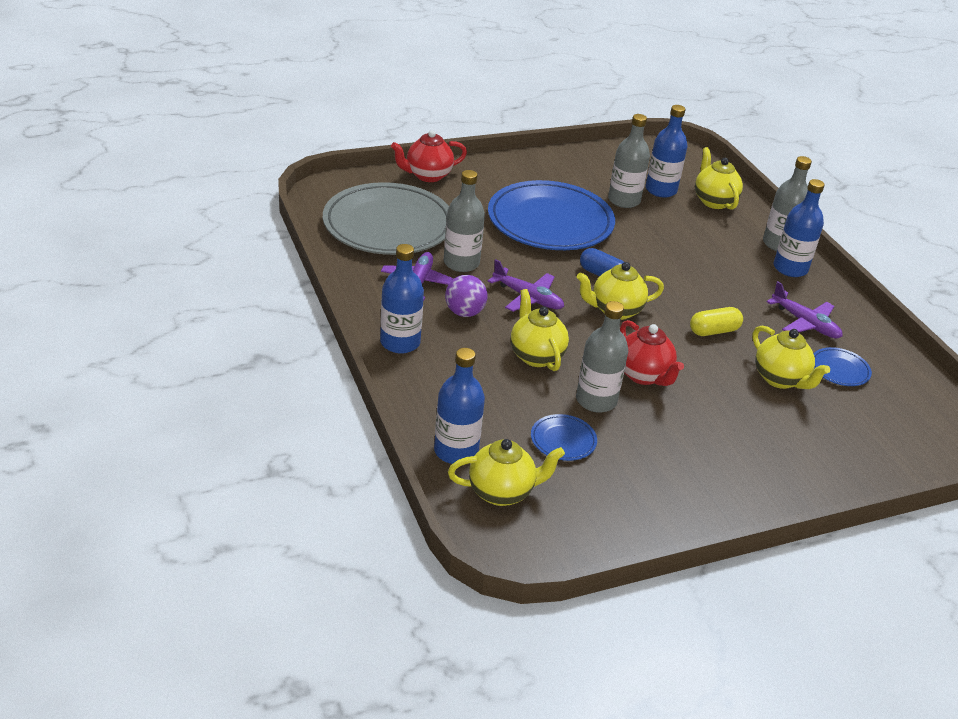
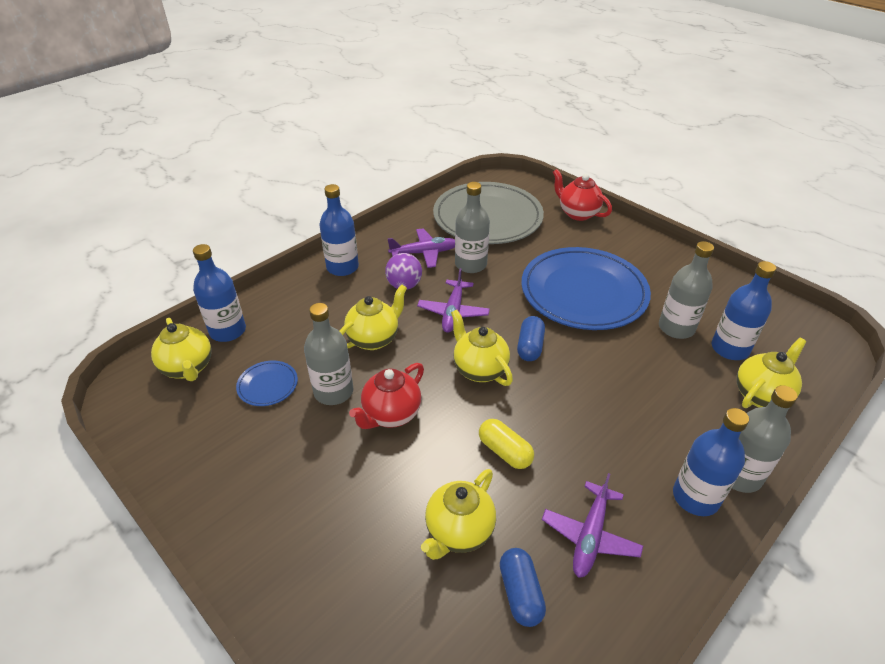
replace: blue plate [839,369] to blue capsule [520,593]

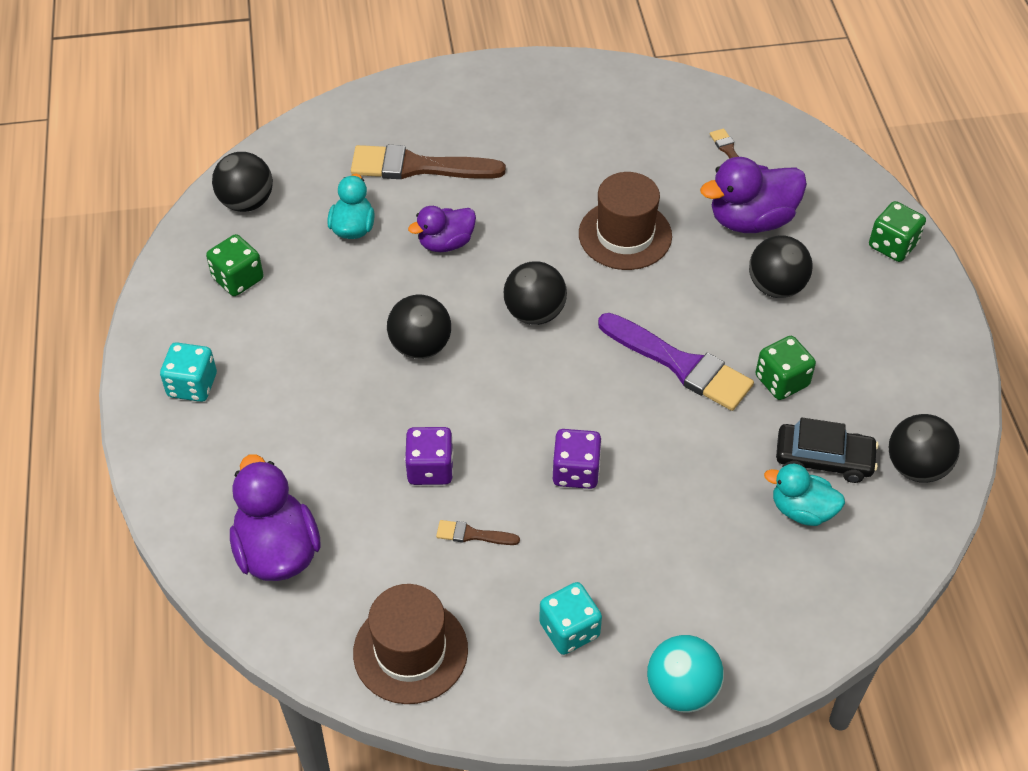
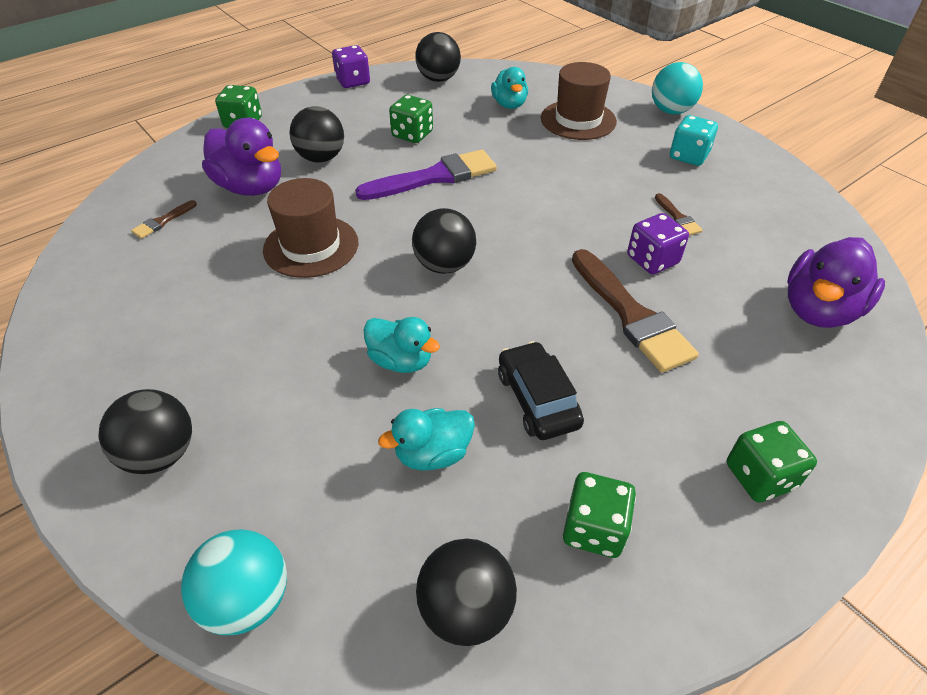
insert: turquoise ball [247,599]
move: brown brush [418,167] to [631,315]; brown hat [410,651] to [578,120]; black ball [420,346] to [161,454]; purple dice [576,471] to [353,81]; black car [823,459] to [537,399]
recolor: turquoise dice [192,385] to green dice [760,476]; purple duck [446,243] to turquoise duck [401,361]
rotate: purple brush [680,364] = [434,177] 60 degrees clockwise

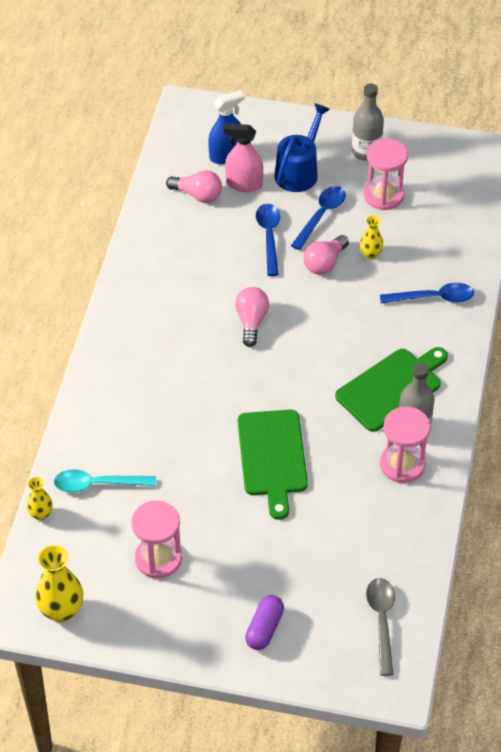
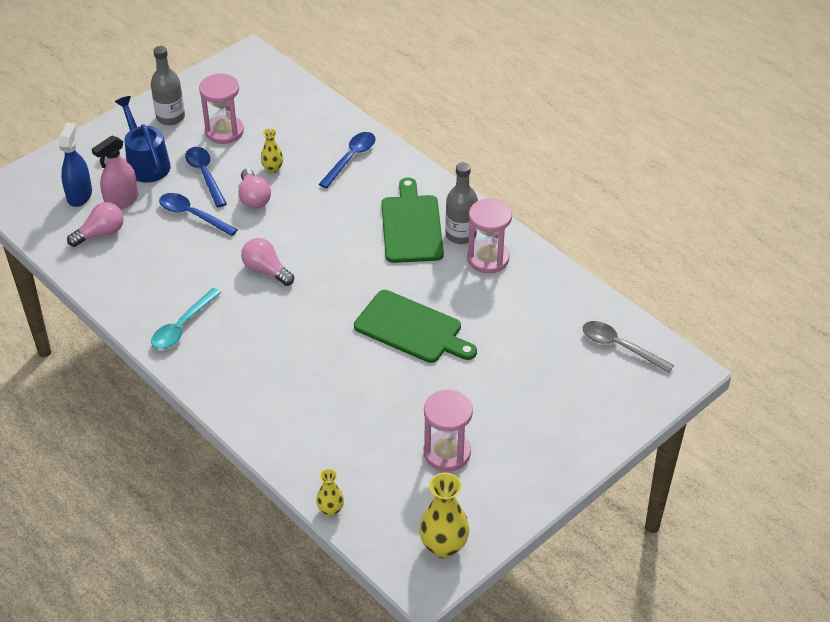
delete: purple capsule [264,628]
move: turquoise spoon [97,484] to [182,327]

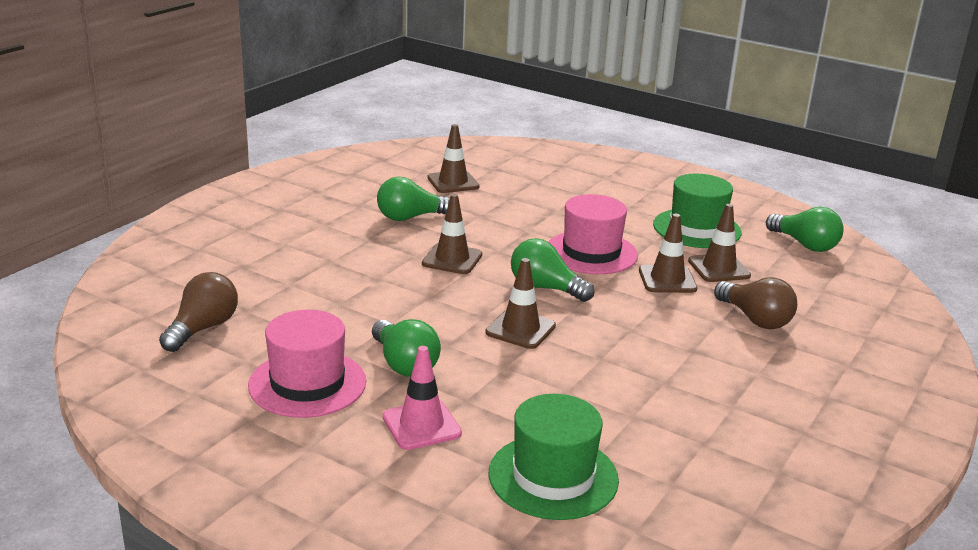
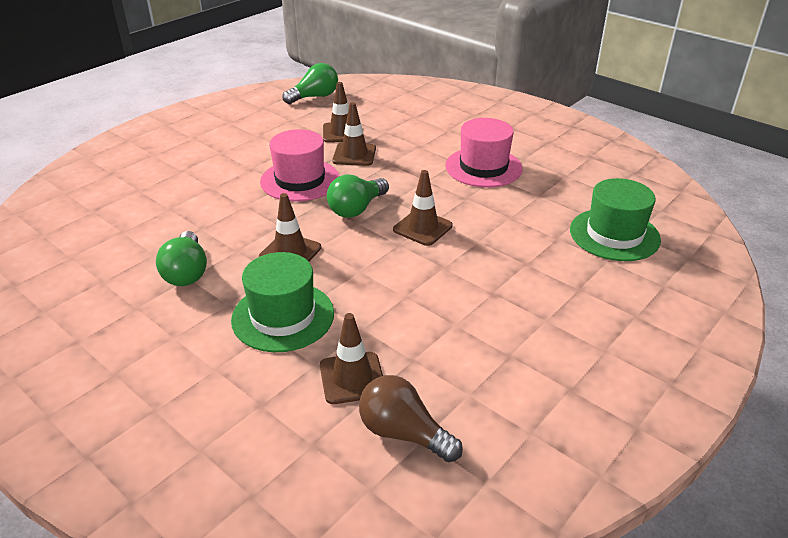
delete: green light bulb [404,364]; pink traffic cone [421,425]; brown light bulb [755,319]
move: pink hat [307,383] to [483,167]; brown traffic cone [453,182] to [352,378]; green hat [696,229] to [283,316]

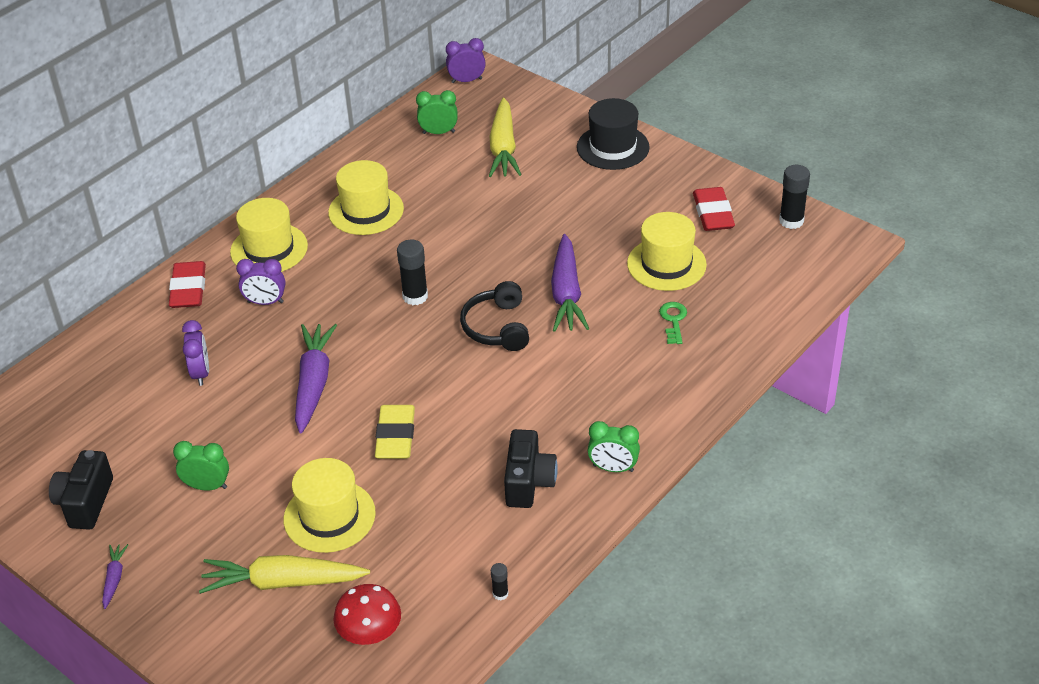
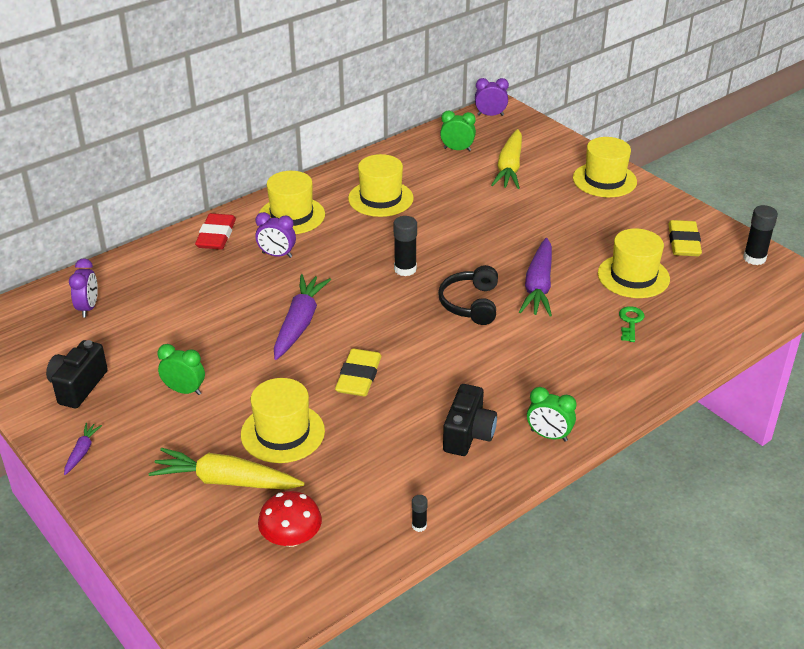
move: purple clock [201,373] to [88,308]
recolor: black hat [613,147] to yellow hat [604,180]; red eraser [713,213] to yellow eraser [683,242]

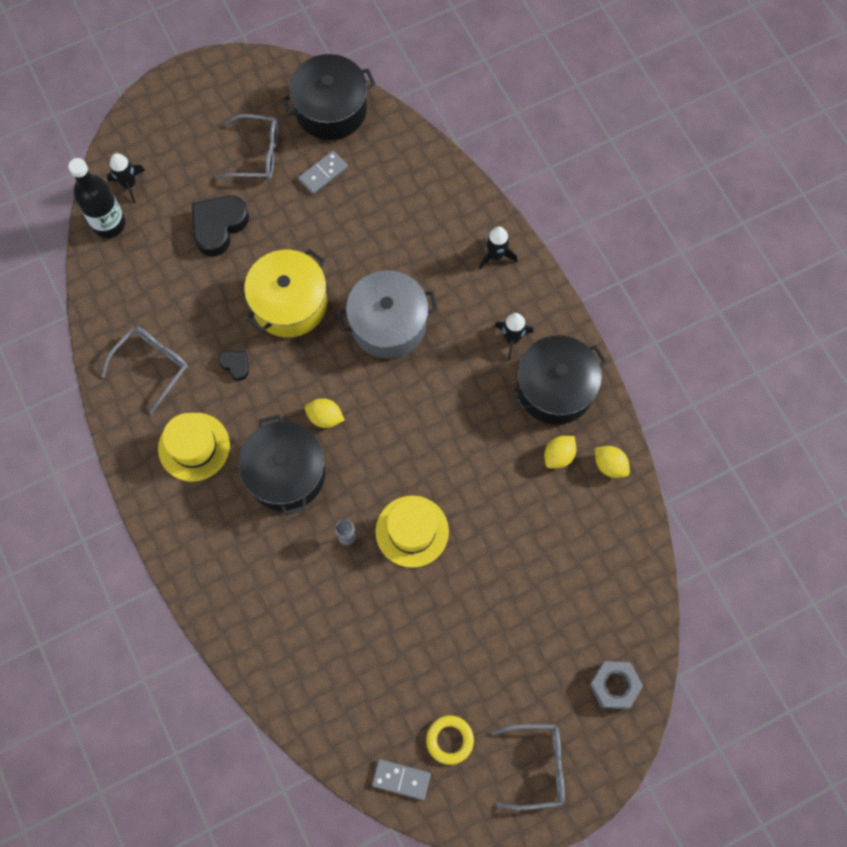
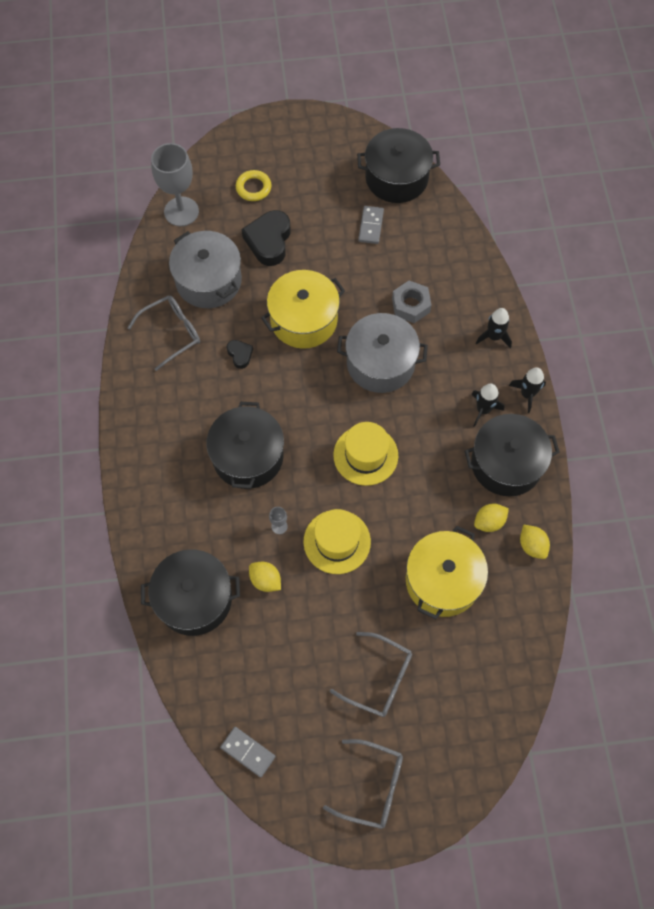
insert: black pot [194,599]; grey pot [209,281]; yellow pot [442,580]
move: black rocket [129,184] to [527,394]; yellow hat [194,447] to [365,455]; grey glasses [256,154] to [379,678]; yellow lemon [325,417] to [265,580]; yellow ring [449,740] to [253,188]; grey nut [614,686] to [411,305]
replace: black bottle [109,224] to grey goblet [181,211]
rotate: black heart [219,226] = [269,241] 45 degrees counterclockwise; grey domino [323,173] = [371,226] 60 degrees counterclockwise

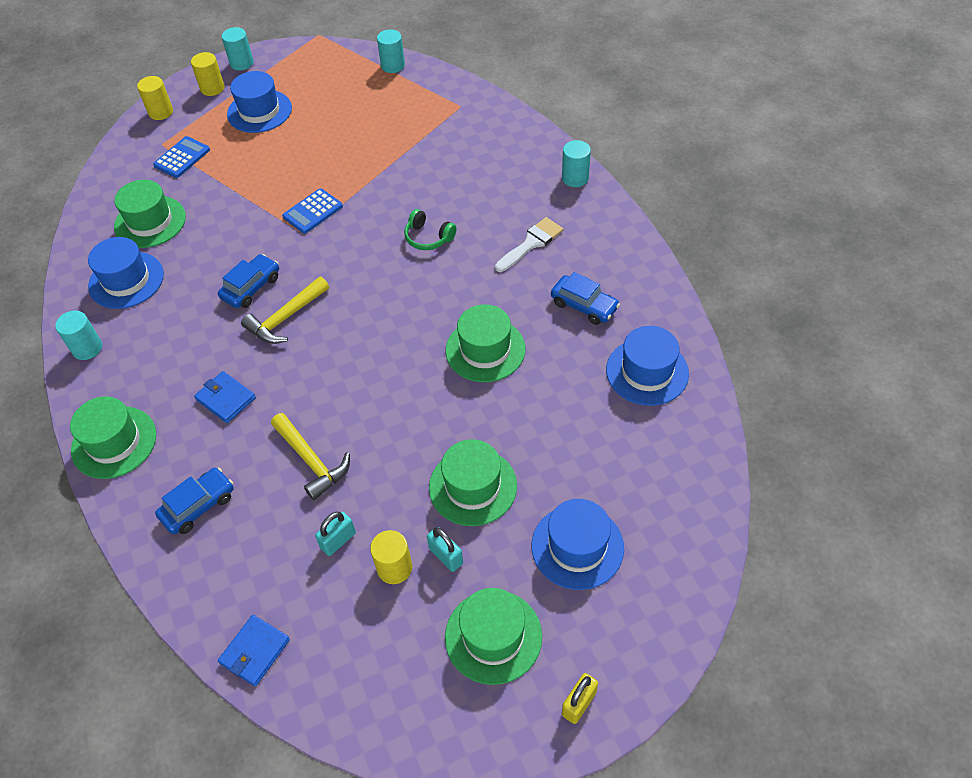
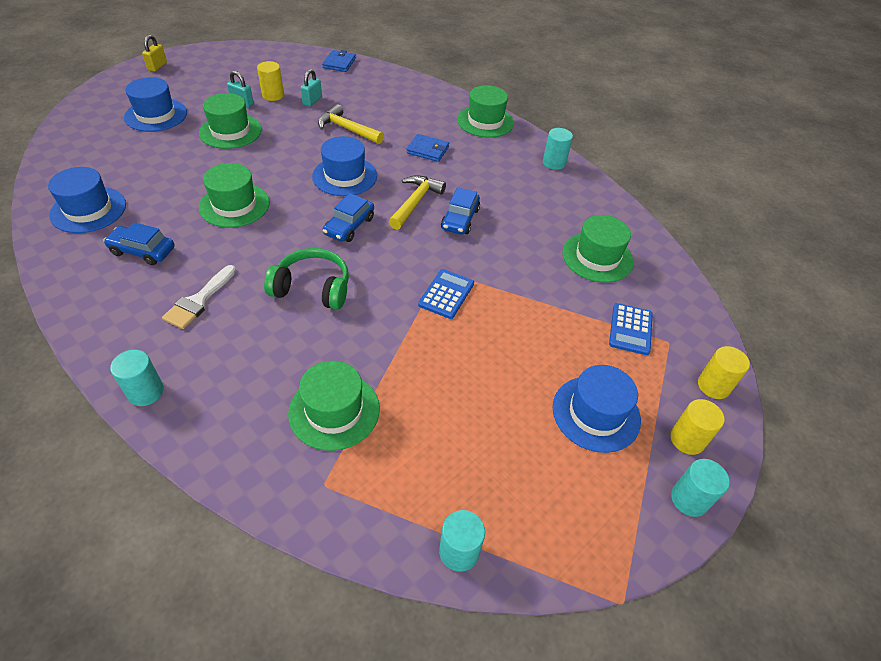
move: blue hat [126,280] to [344,176]; blue car [198,506] to [349,226]; green hat [493,636] to [334,410]
resize: green headphones [428,237] = [312,288] x1.52

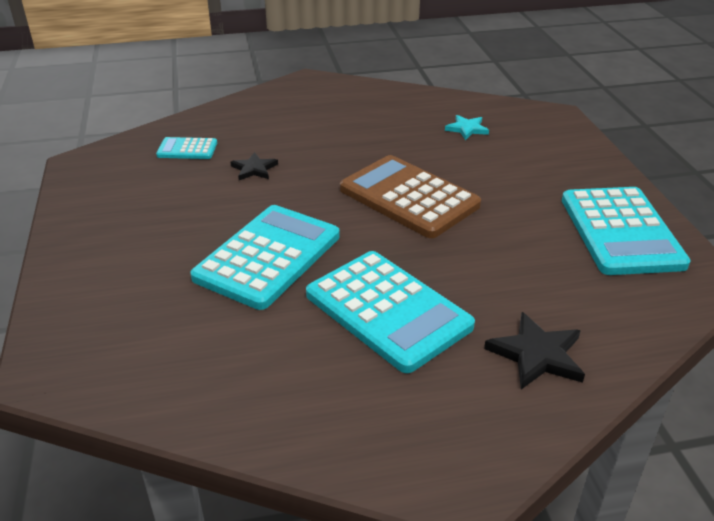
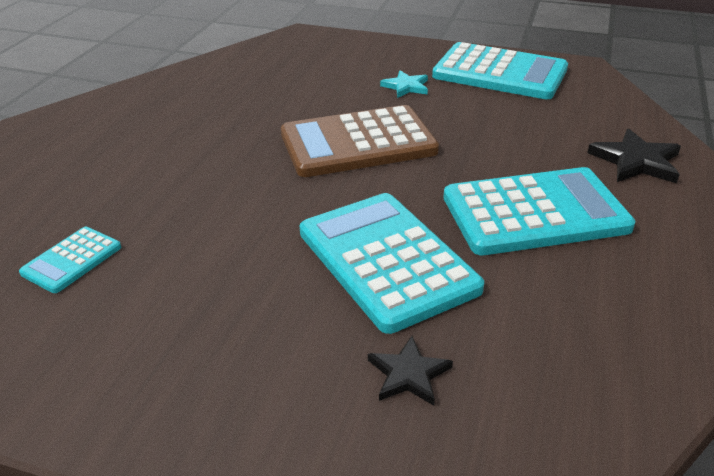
move: black star [254,169] to [409,374]; turquoise star [467,129] to [406,86]

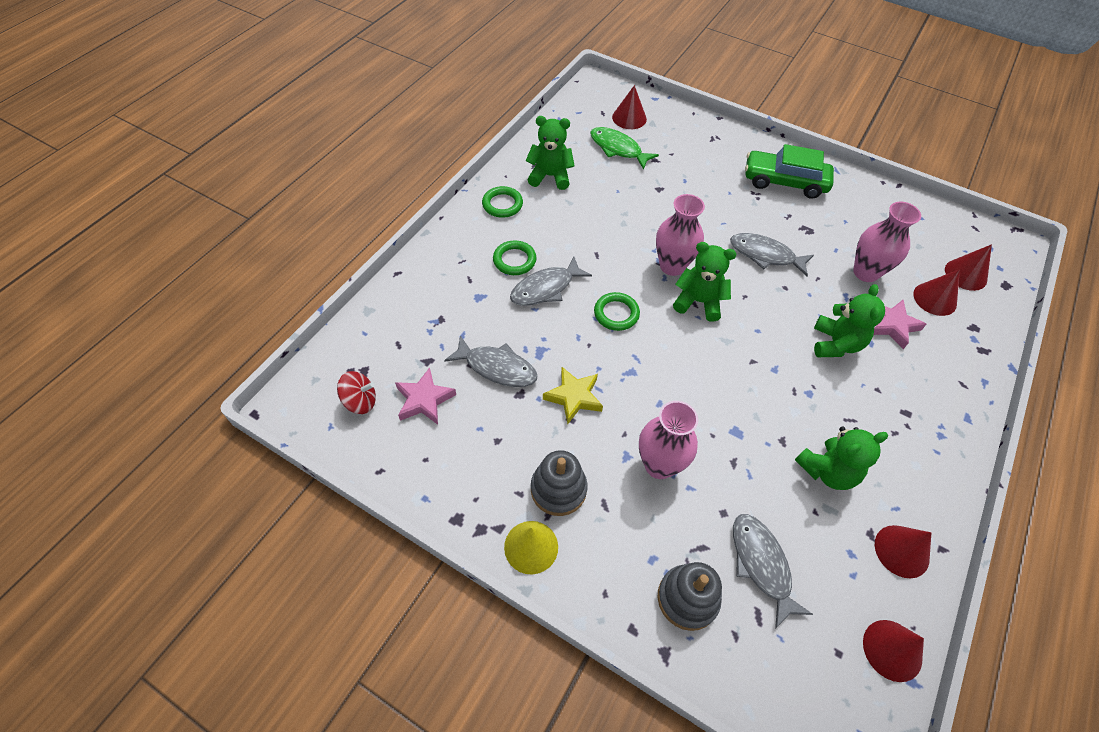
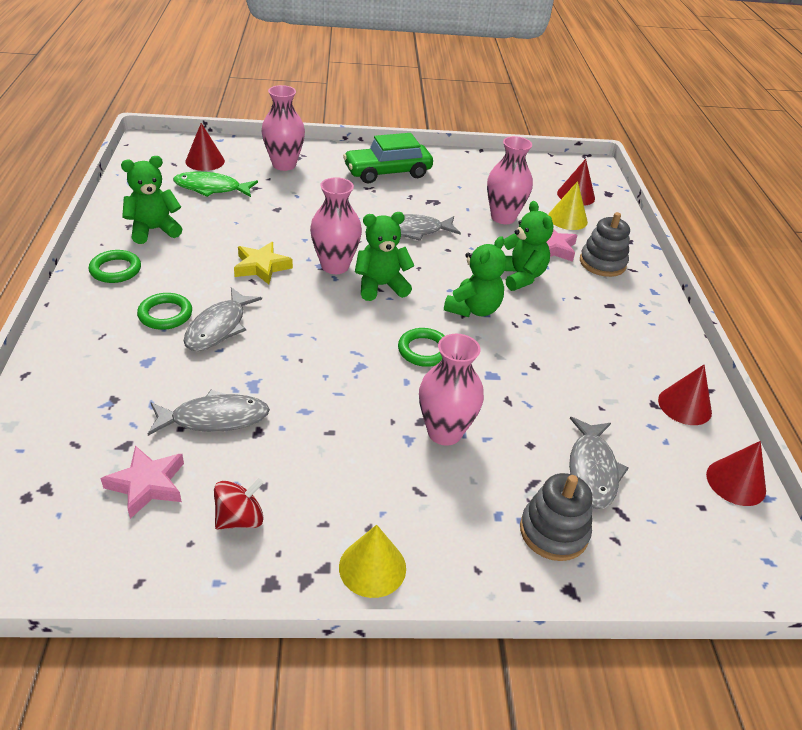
insert: pink vase [284,165]
move: red spinning top [360,401] to [240,519]; grey stacking toy [558,489] to [602,263]; yellow star [574,397] to [261,267]; green ring [616,314] to [424,350]; green teddy bear [827,471] to [473,309]
recolor: red cone [935,299] to yellow cone [567,219]
rotate: grey fish [761,564] = [592,470] 120 degrees counterclockwise

